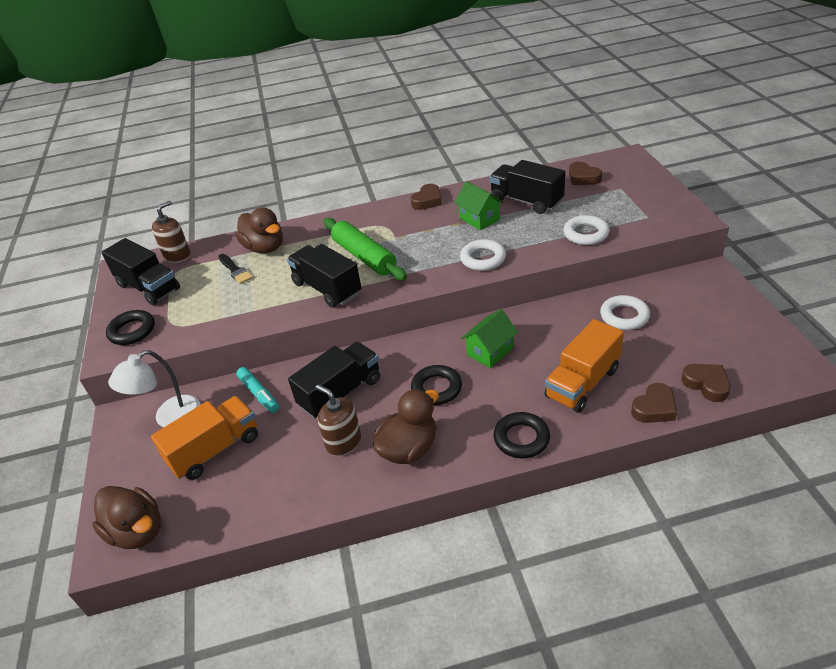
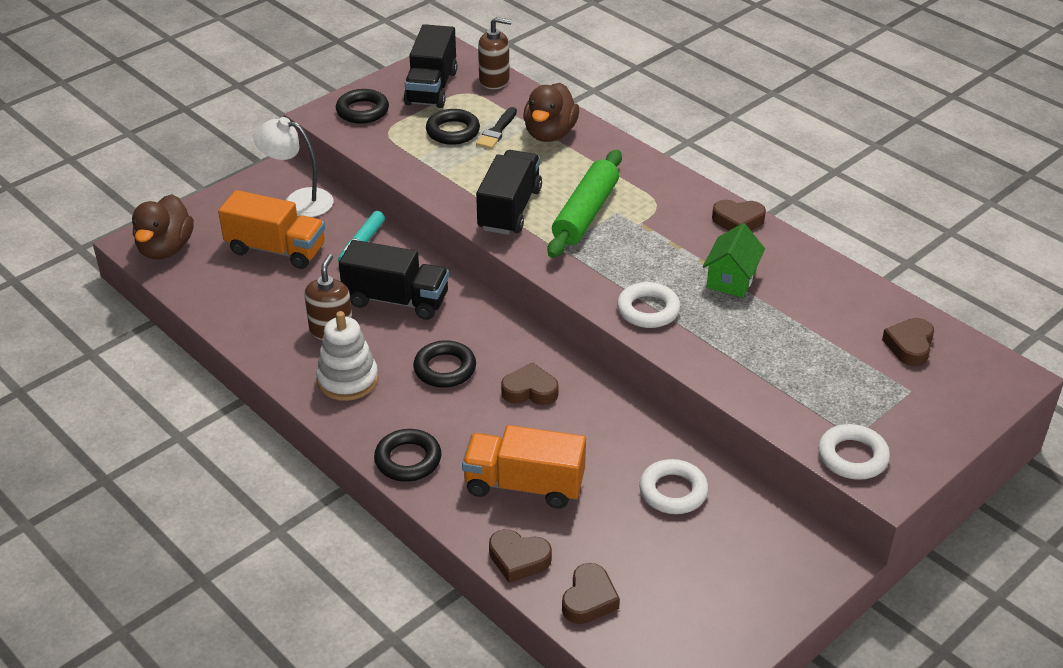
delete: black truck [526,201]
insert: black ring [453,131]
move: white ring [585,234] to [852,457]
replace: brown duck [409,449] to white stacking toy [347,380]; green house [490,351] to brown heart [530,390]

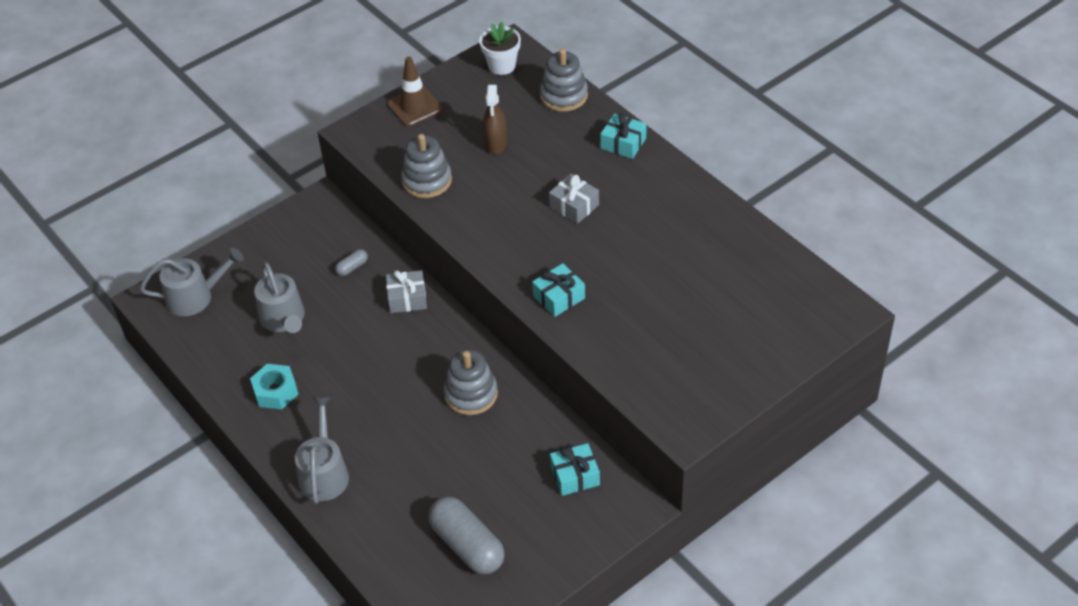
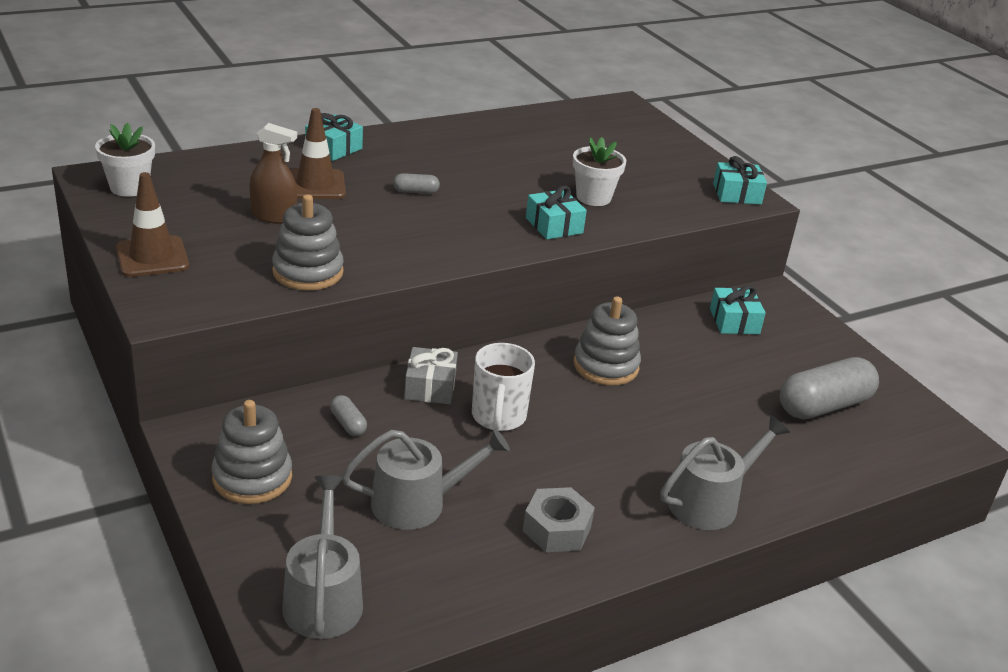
insert: brown traffic cone [315,185]; white mug [498,416]; white flower pot [593,197]; turquoise gift [737,194]
move: grey stacking toy [564,96] to [252,478]
replace: grey gift [574,206] to grey capsule [416,191]
recolor: turquoise nut [275,392] to grey nut [557,529]
rotate: grey watering can [324,473] = [709,501] 135 degrees clockwise

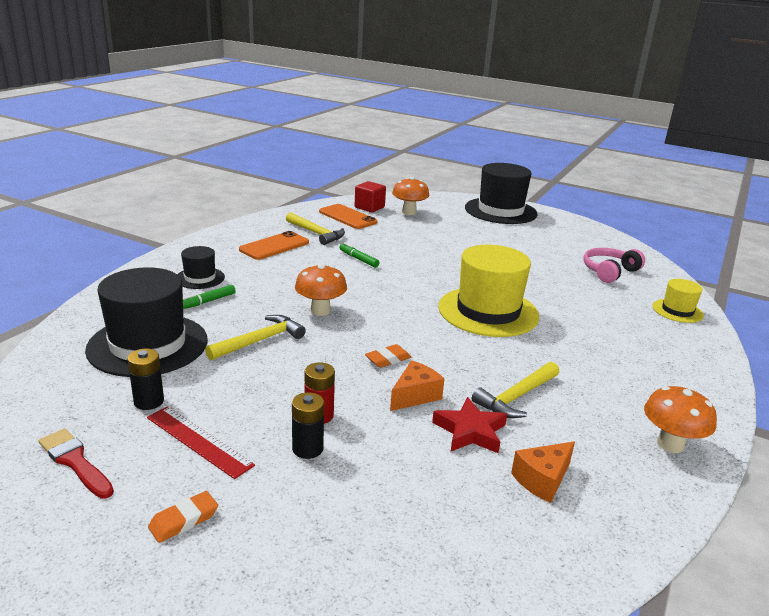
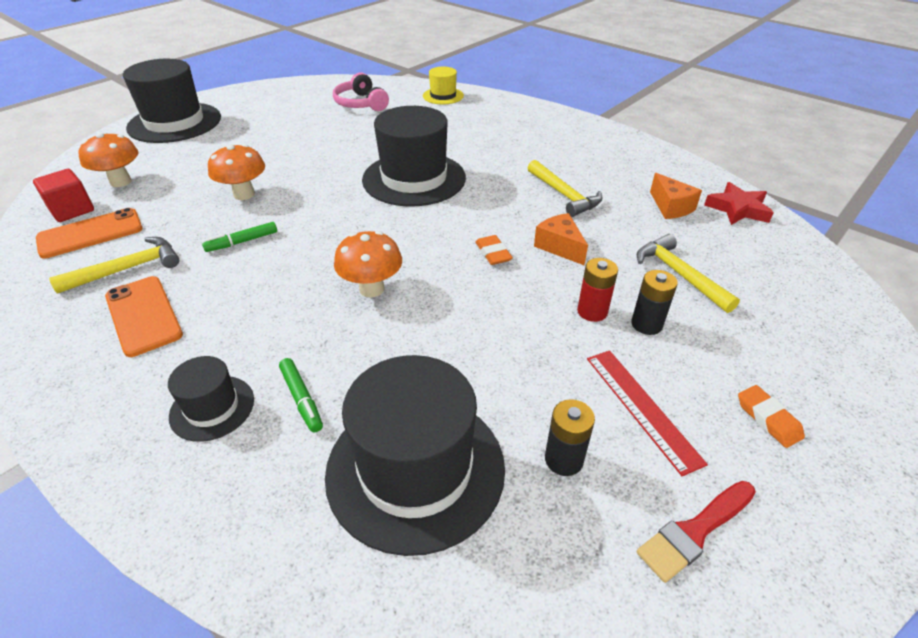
move: yellow hammer [259,341] to [679,274]; red star [470,431] to [738,209]; orange mushroom [670,444] to [244,194]
recolor: yellow hat [488,311] to black hat [414,179]
rotate: red ruler [198,441] = [641,408] 75 degrees counterclockwise

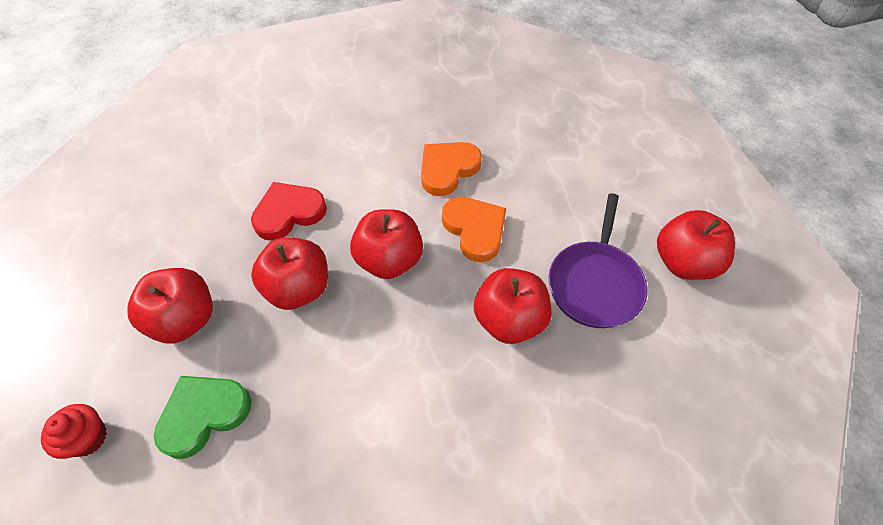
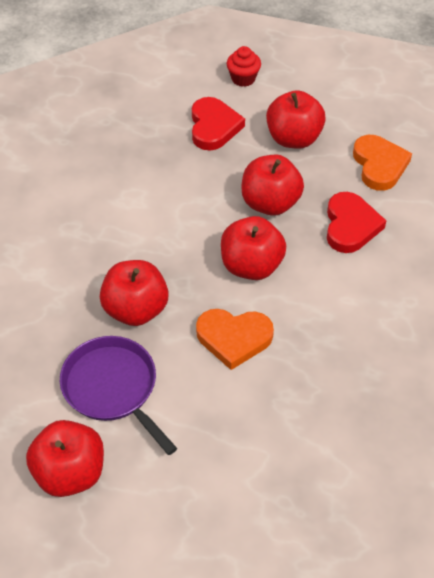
move: orange heart [447,169] to [379,165]
recolor: green heart [204,414] to red heart [213,127]

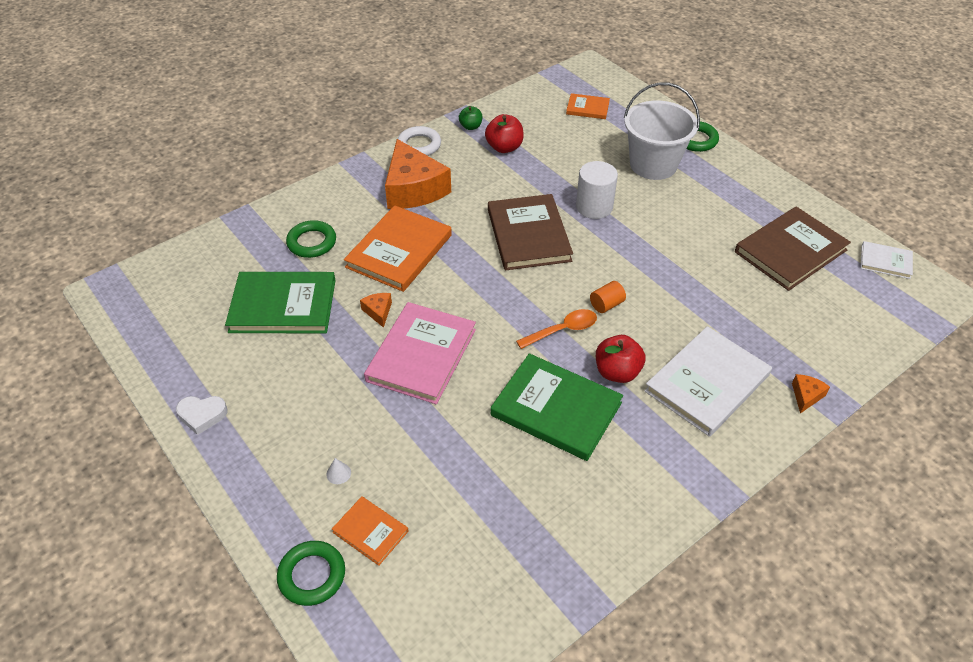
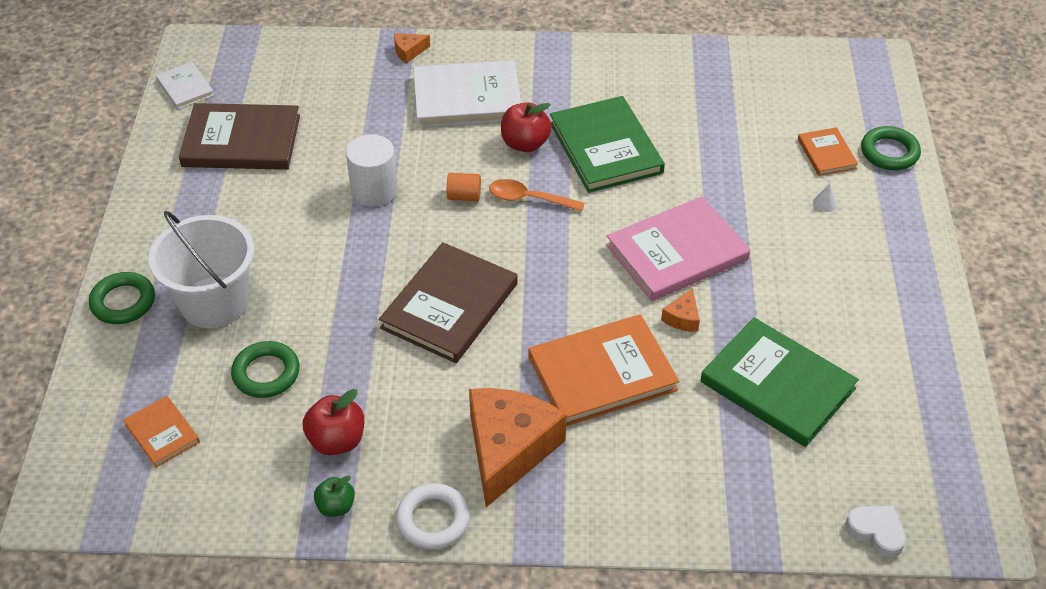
move: white heart [202,415] to [876,532]; green ring [312,242] to [266,373]; white cylinder [594,207] to [374,190]

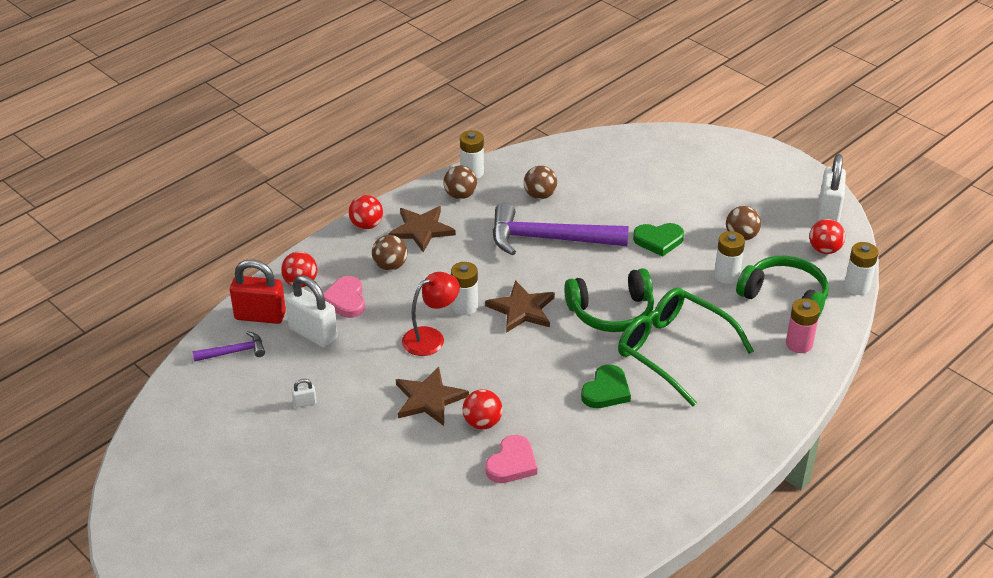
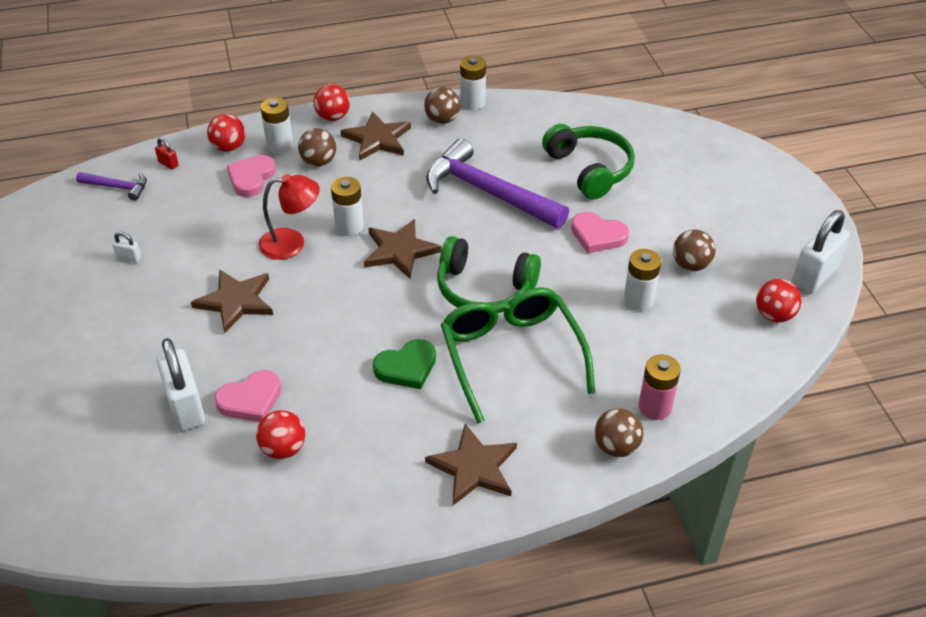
insert: brown star [474,467]
move: white padlock [313,333] to [186,407]; red ball [482,423] to [283,449]; brown ball [540,195] to [616,447]; green headphones [784,297] to [589,169]; white battery [857,286] to [280,145]
recolor: green heart [658,240] to pink heart [597,235]
resize: red padlock [260,316] = [168,164] x0.43

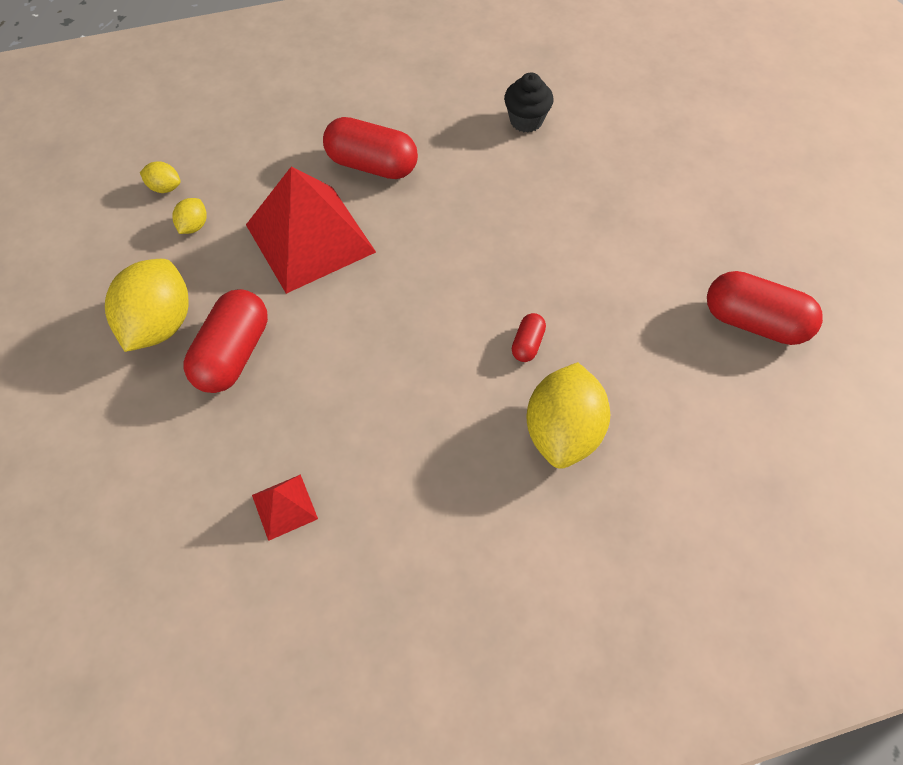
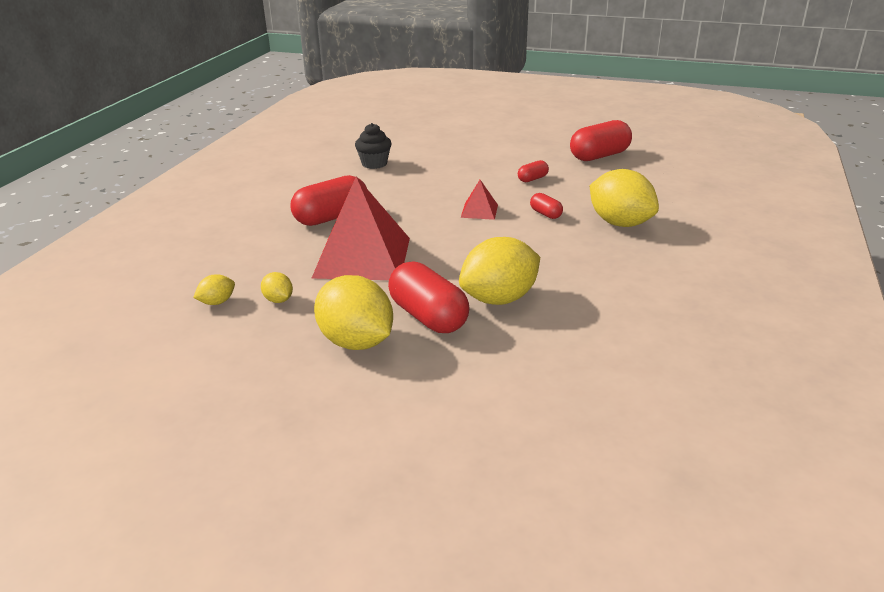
insert: yellow lemon [499,299]; red capsule [532,179]
move: red pyramid [284,506] to [479,211]

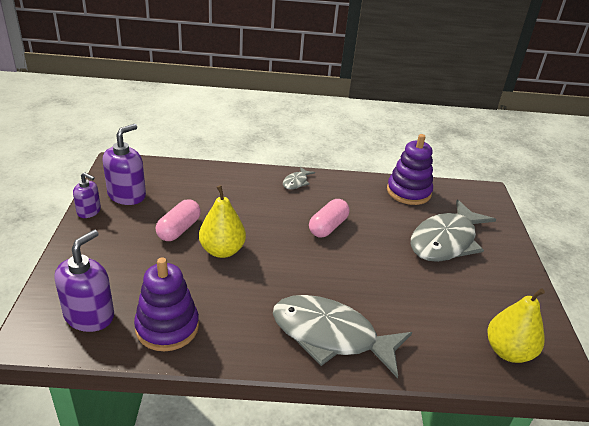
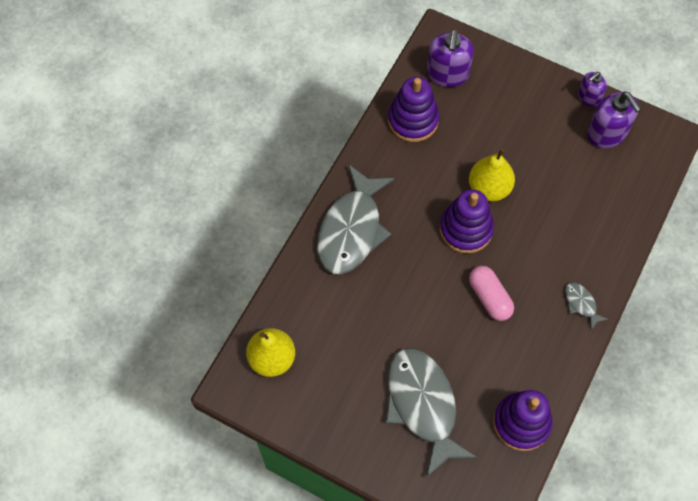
delete: pink capsule [179,229]
insert: purple stacking toy [466,229]
rotate: purple soap dispenser [89,315] = [447,74] 45 degrees clockwise; grey fish [331,336] = [352,229] 150 degrees clockwise

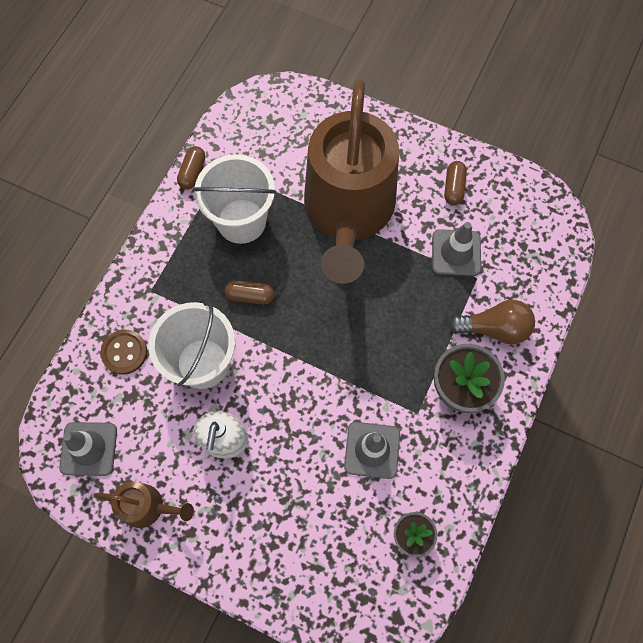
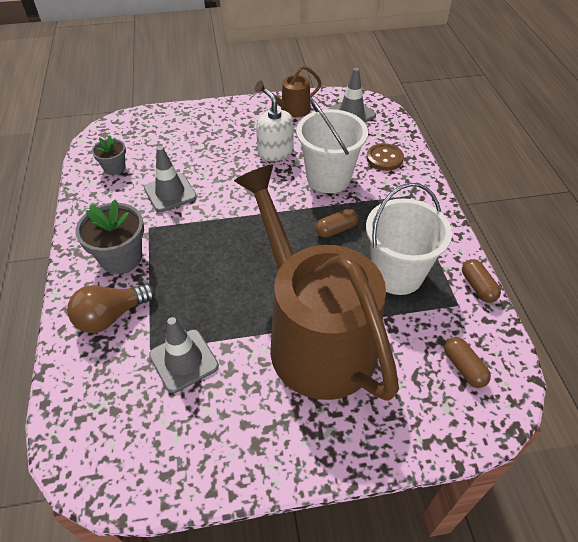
move: brown capsule [453,187] to [463,367]

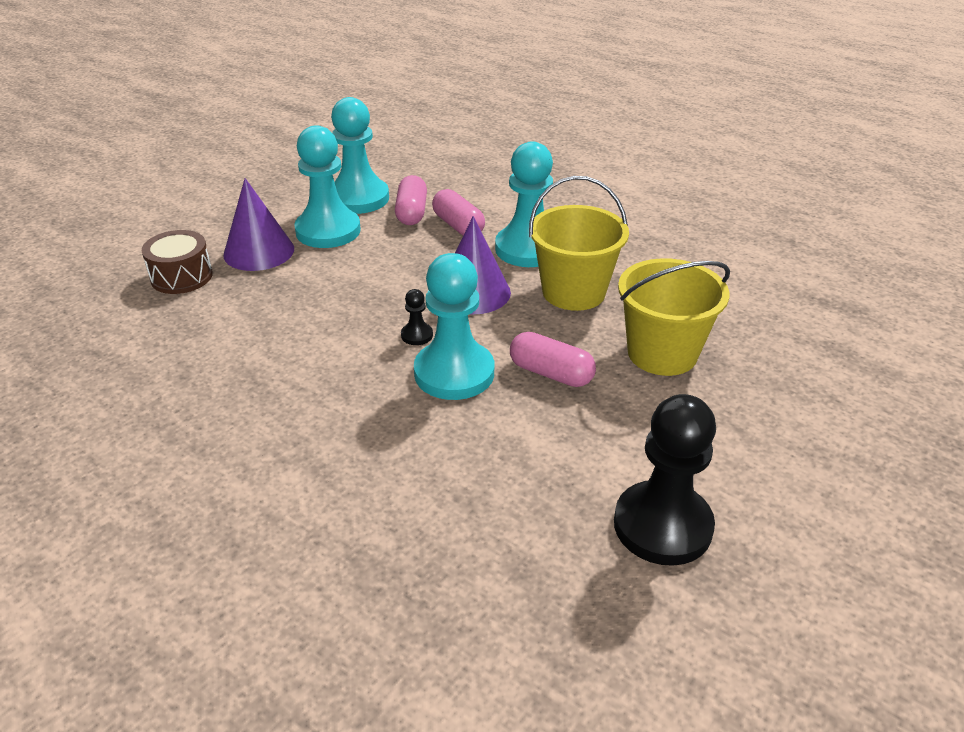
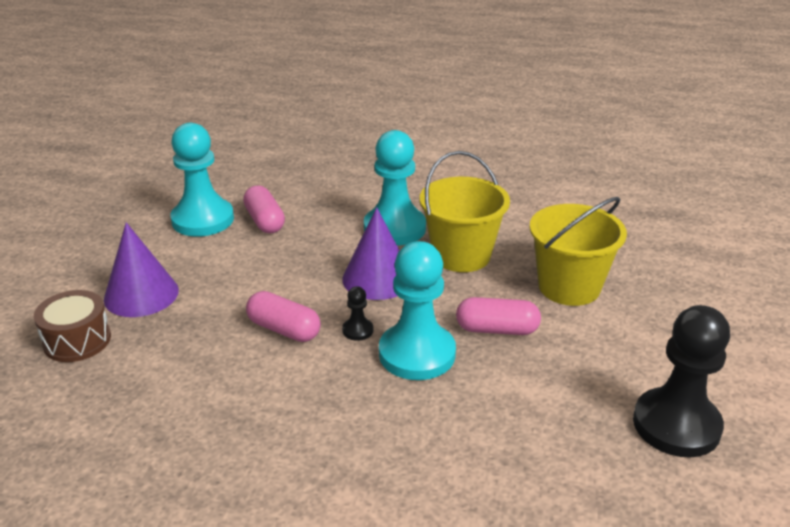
delete: turquoise pawn [328,231]
move: pink capsule [458,226] to [284,329]

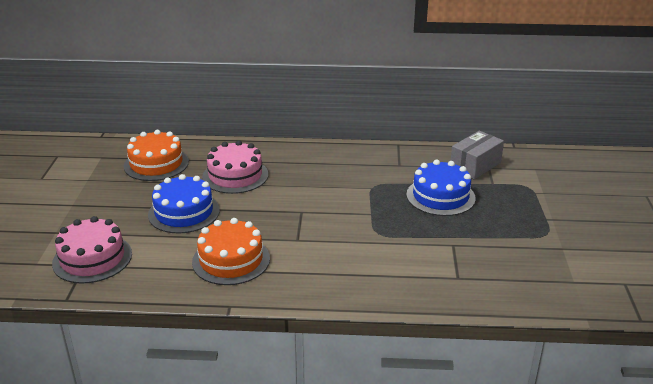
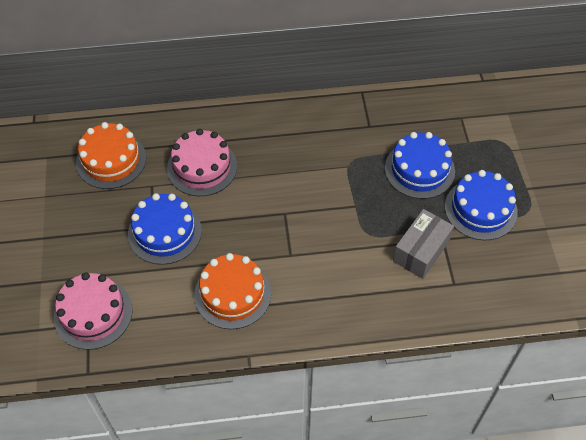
insert: blue cake [480,209]
move: grey box [475,165] to [421,251]

